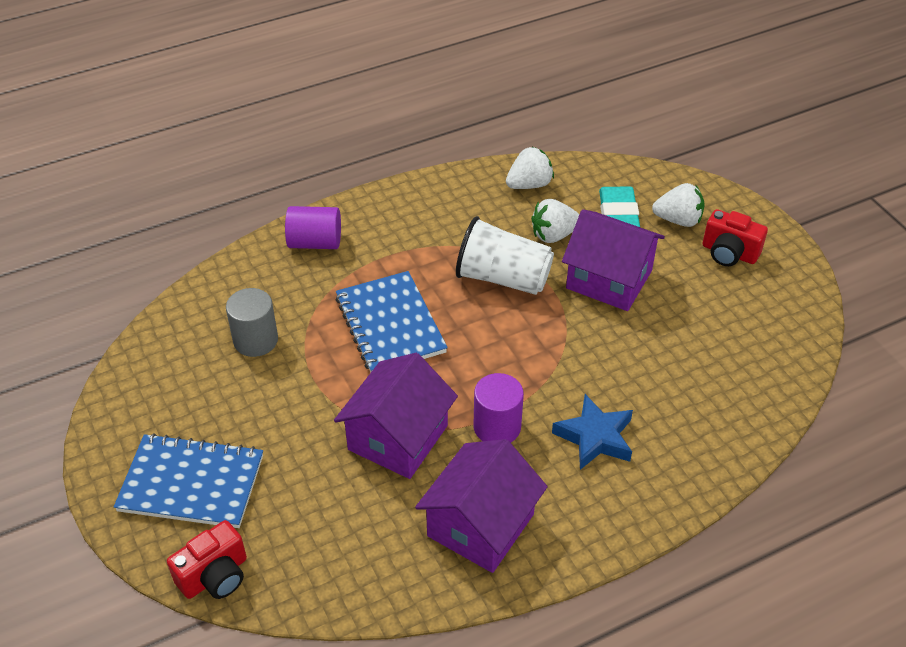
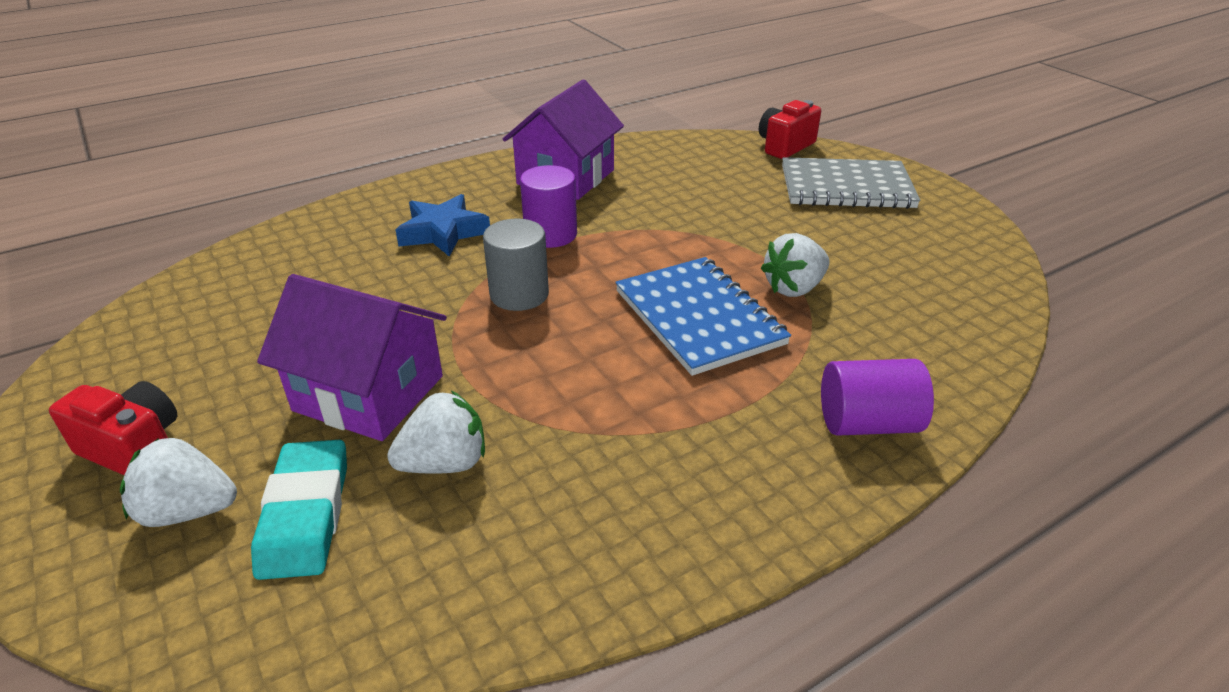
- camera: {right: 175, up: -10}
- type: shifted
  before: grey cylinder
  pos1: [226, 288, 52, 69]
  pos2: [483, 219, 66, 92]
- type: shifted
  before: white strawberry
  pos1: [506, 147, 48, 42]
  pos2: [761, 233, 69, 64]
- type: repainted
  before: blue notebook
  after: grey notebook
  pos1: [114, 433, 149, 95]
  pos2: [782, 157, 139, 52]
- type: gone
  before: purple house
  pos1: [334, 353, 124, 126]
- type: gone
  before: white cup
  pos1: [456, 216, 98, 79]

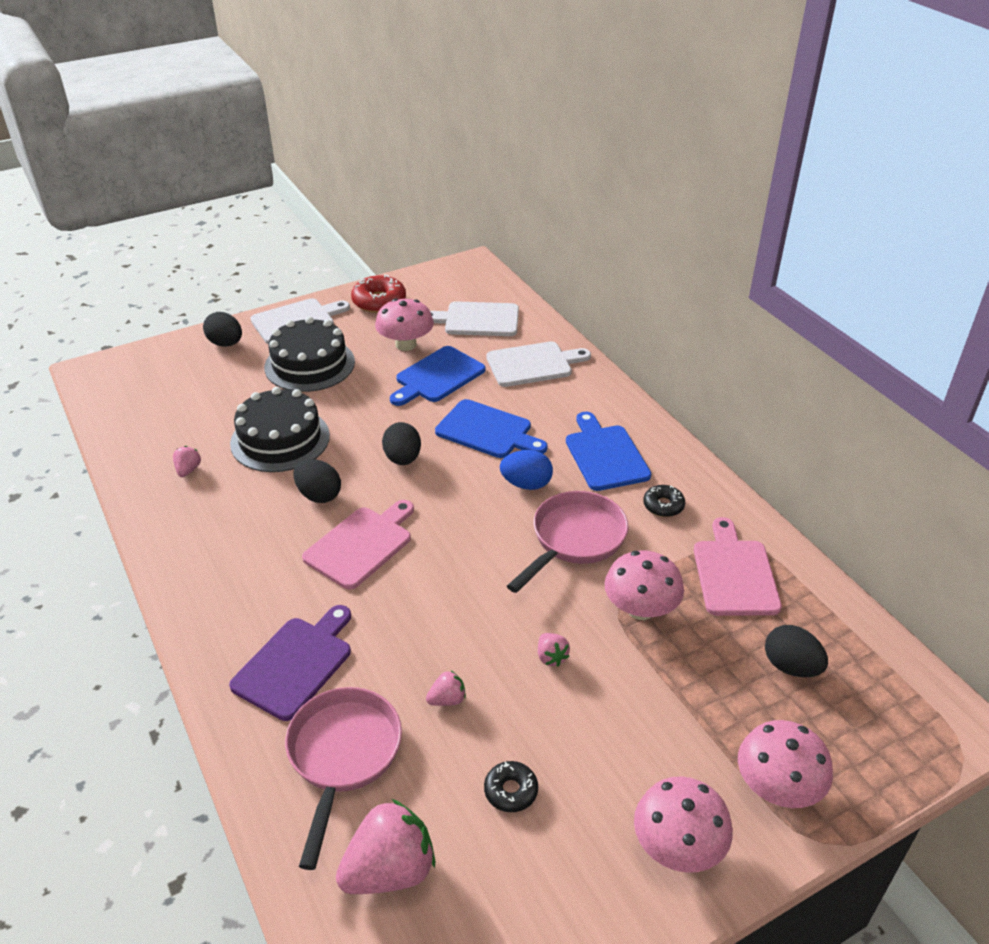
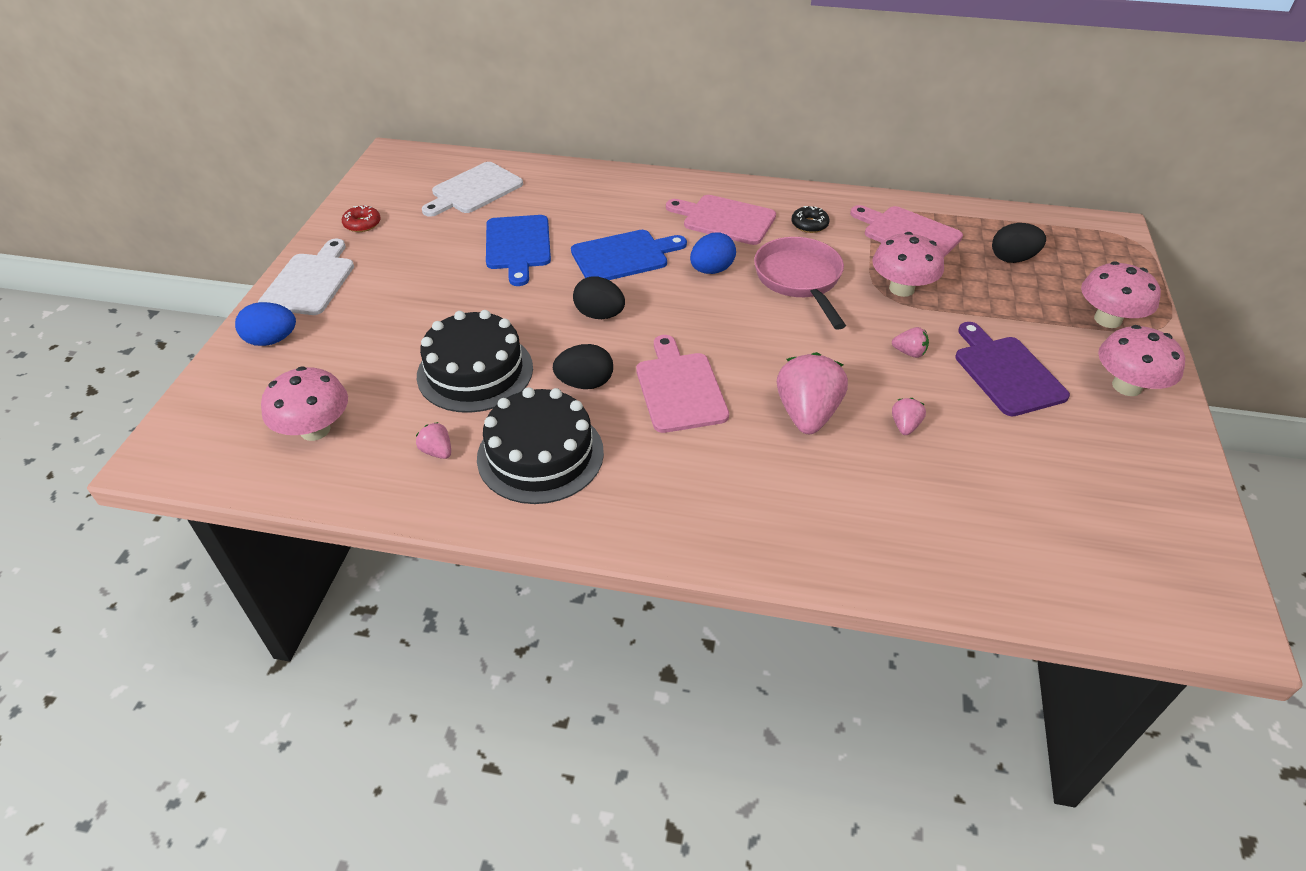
- camera: {right: -50, up: 5}
- type: repainted
  before: black egg
  after: blue egg
  pos1: [203, 312, 39, 35]
  pos2: [235, 302, 61, 44]
- type: shifted
  before: pink mushroom
  pos1: [375, 298, 59, 53]
  pos2: [261, 366, 87, 75]
- type: scaled
  before: red donut
  pos1: [351, 274, 55, 39]
  pos2: [342, 205, 39, 27]
  scale: 0.59
- type: shifted
  before: black cake
  pos1: [264, 316, 91, 76]
  pos2: [477, 387, 127, 117]
- type: repainted
  before: blue cutting board
  after: pink cutting board
  pos1: [566, 412, 85, 79]
  pos2: [666, 195, 110, 50]
- type: shifted
  before: pink strawberry
  pos1: [336, 799, 99, 95]
  pos2: [777, 352, 71, 82]
- type: shifted
  before: purple cutting board
  pos1: [229, 605, 122, 116]
  pos2: [955, 322, 115, 94]
- type: gone
  before: pink pan
  pos1: [285, 687, 117, 183]
- type: gone
  before: black donut
  pos1: [484, 761, 54, 51]
- type: gone
  before: white cutting board
  pos1: [486, 341, 105, 46]

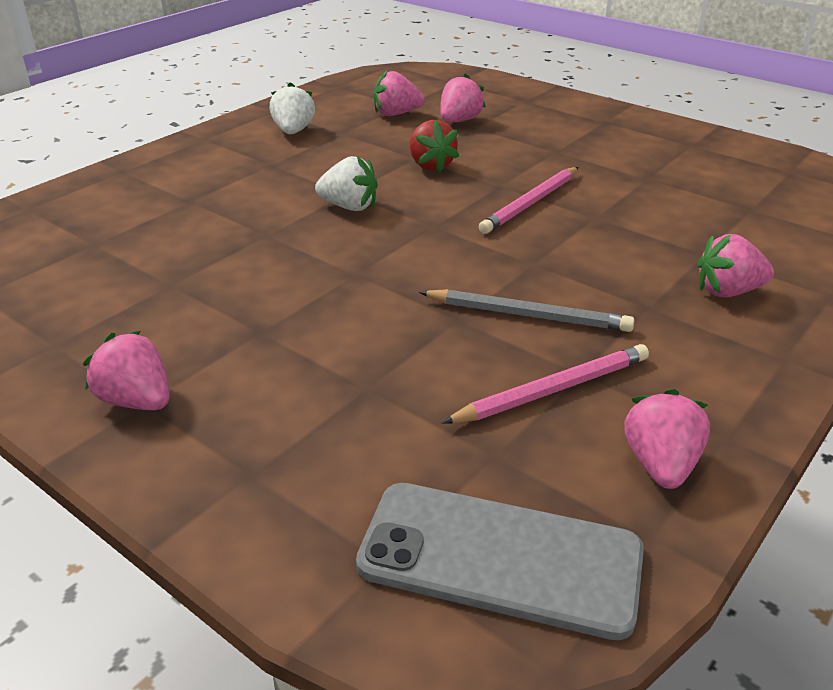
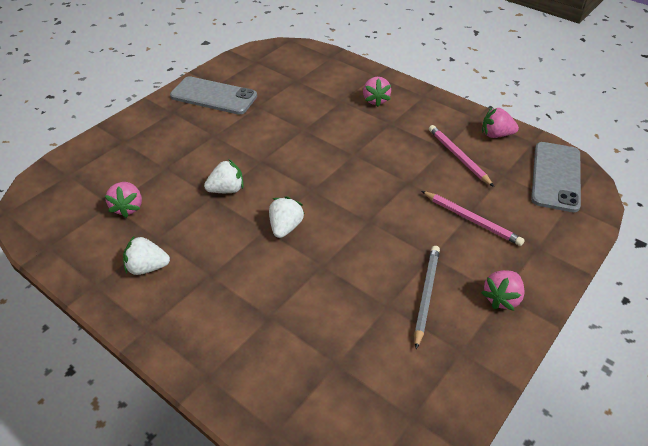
- camera: {right: -90, up: 10}
- type: new
  after: grey phone
  pos2: [170, 76, 87, 39]
- type: repainted
  before: red strawberry
  after: white strawberry
  pos1: [410, 120, 49, 52]
  pos2: [204, 160, 40, 33]
- type: shifted
  before: grey pencil
  pos1: [419, 289, 215, 43]
  pos2: [414, 246, 26, 103]
- type: shifted
  before: pink pencil
  pos1: [478, 167, 100, 67]
  pos2: [422, 191, 102, 55]
- type: gone
  before: pink strawberry
  pos1: [440, 73, 46, 49]

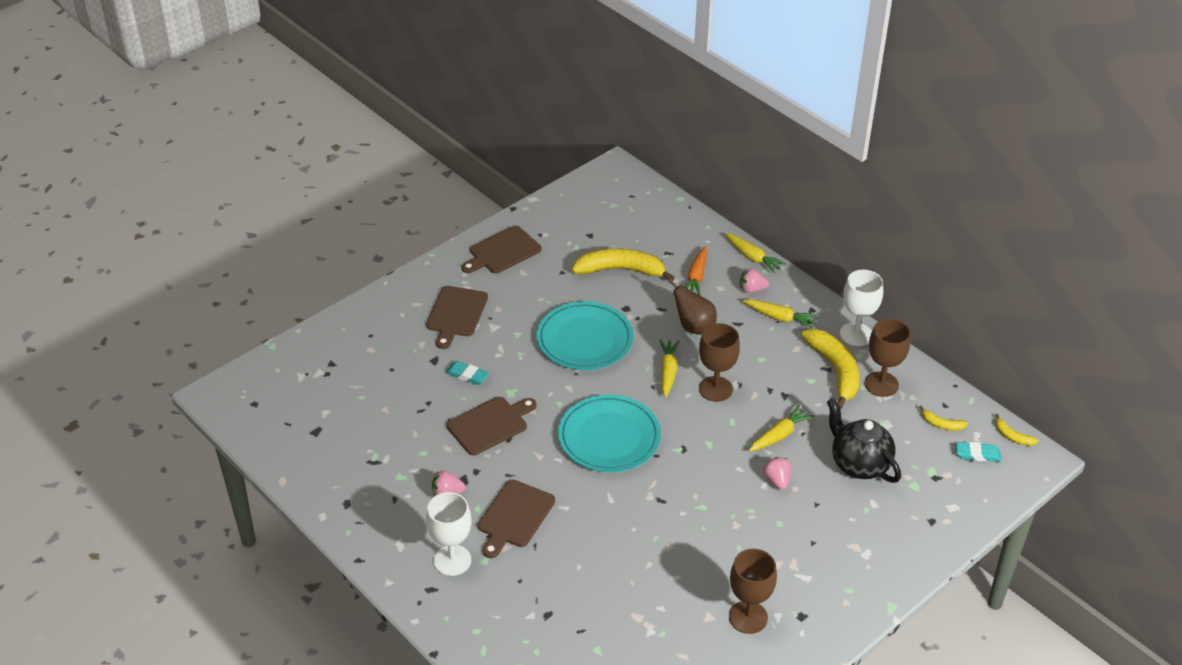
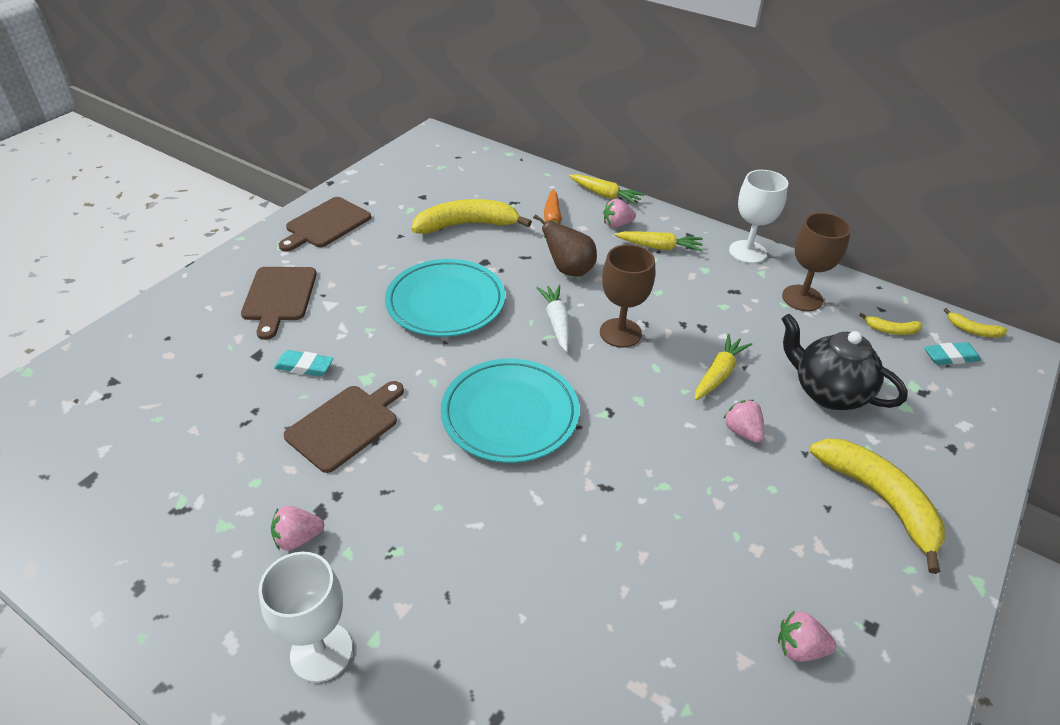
- camera: {right: -15, up: 0}
- type: repainted
  before: yellow carrot
  after: white carrot
  pos1: [660, 339, 20, 58]
  pos2: [536, 285, 34, 67]
- type: swapped
  before: brown goblet
  after: pink strawberry
  pos1: [729, 549, 48, 85]
  pos2: [778, 610, 58, 52]
- type: shifted
  before: yellow banana
  pos1: [801, 329, 59, 80]
  pos2: [810, 439, 135, 135]
- type: gone
  before: brown cutting board
  pos1: [478, 480, 77, 78]

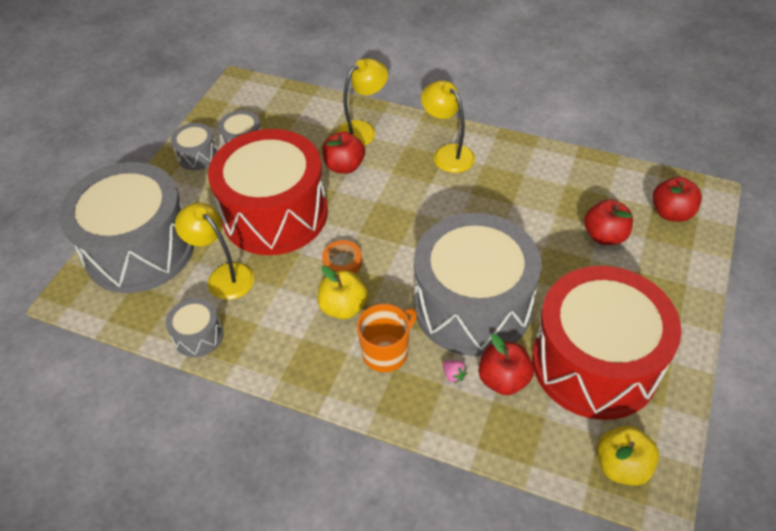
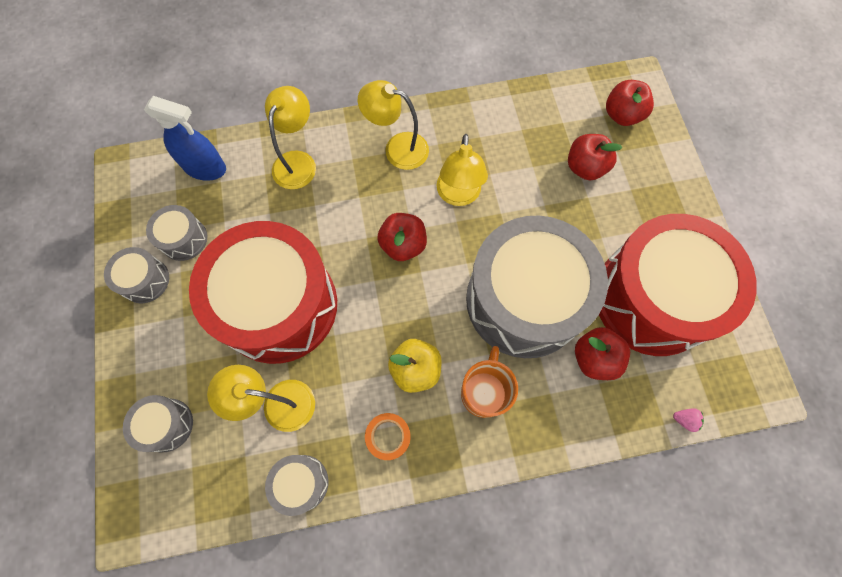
- camera: {right: -35, up: 20}
- type: scaled
  before: grey drum
  pos1: [59, 162, 135, 131]
  pos2: [123, 395, 70, 57]
  scale: 0.41
- type: new
  after: blue spray bottle
  pos2: [144, 96, 82, 85]
- type: shifted
  before: orange tape
  pos1: [322, 240, 40, 34]
  pos2: [365, 413, 46, 47]
- type: shifted
  before: red apple
  pos1: [322, 132, 43, 42]
  pos2: [377, 213, 50, 48]
- type: new
  after: yellow lamp
  pos2: [437, 134, 51, 72]
- type: shifted
  before: pink strawberry
  pos1: [443, 360, 25, 23]
  pos2: [673, 408, 31, 24]
- type: gone
  before: yellow apple
  pos1: [597, 425, 62, 61]

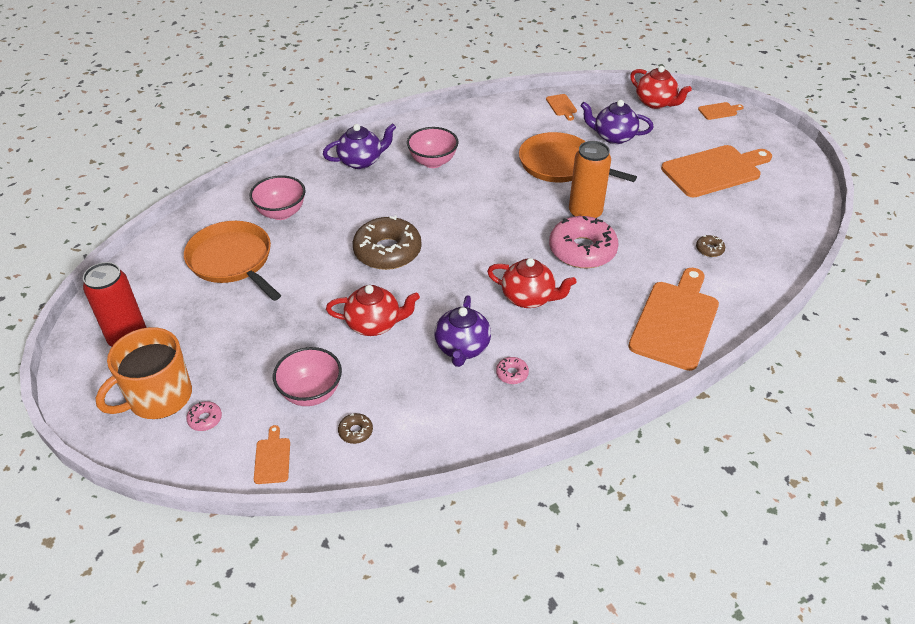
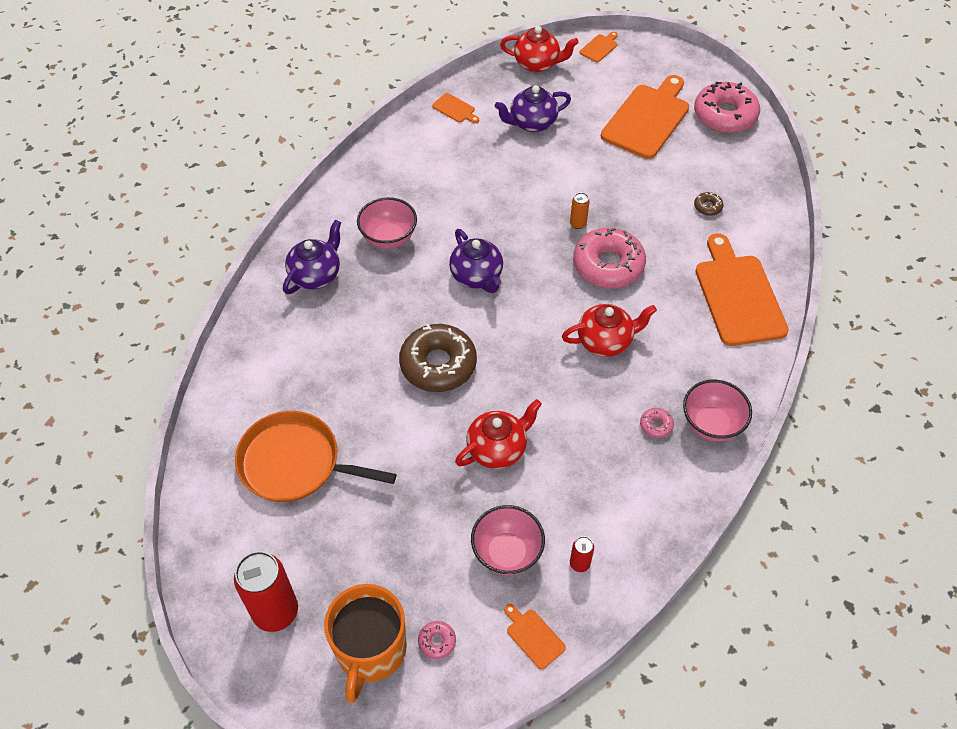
- camera: {right: -35, up: 10}
- type: shifted
  before: purple teapot
  pos1: [434, 295, 57, 72]
  pos2: [449, 229, 54, 64]
- type: scaled
  before: orange can
  pos1: [569, 141, 42, 77]
  pos2: [570, 193, 20, 36]
  scale: 0.46
- type: swapped
  before: brown donut
  after: red can
  pos1: [338, 413, 35, 31]
  pos2: [570, 536, 24, 36]
- type: shifted
  before: pink bowl
  pos1: [249, 175, 57, 45]
  pos2: [683, 380, 69, 62]
- type: new
  after: pink donut
  pos2: [694, 82, 66, 51]
- type: gone
  before: orange pan
  pos1: [519, 132, 118, 50]

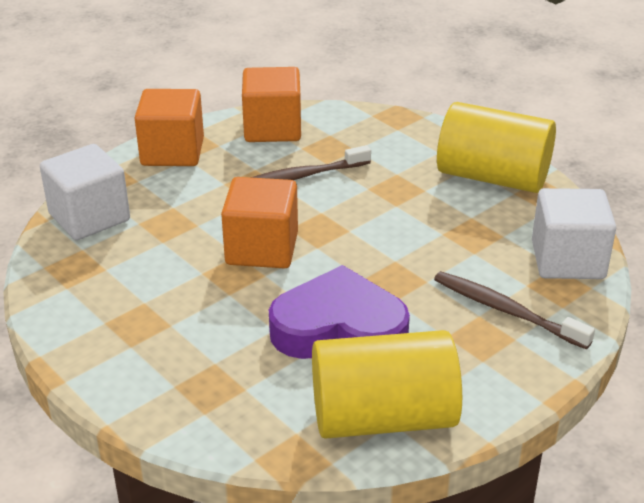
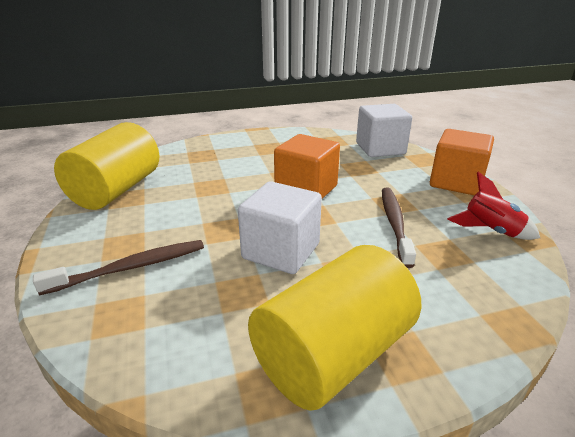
- camera: {right: 115, up: -5}
- type: shifted
  before: white cube
  pos1: [532, 188, 84, 91]
  pos2: [238, 181, 84, 93]
- type: swapped
  before: orange cube
  after: red rocket
  pos1: [242, 67, 59, 75]
  pos2: [447, 172, 93, 68]
- type: gone
  before: purple heart
  pos1: [269, 265, 141, 94]

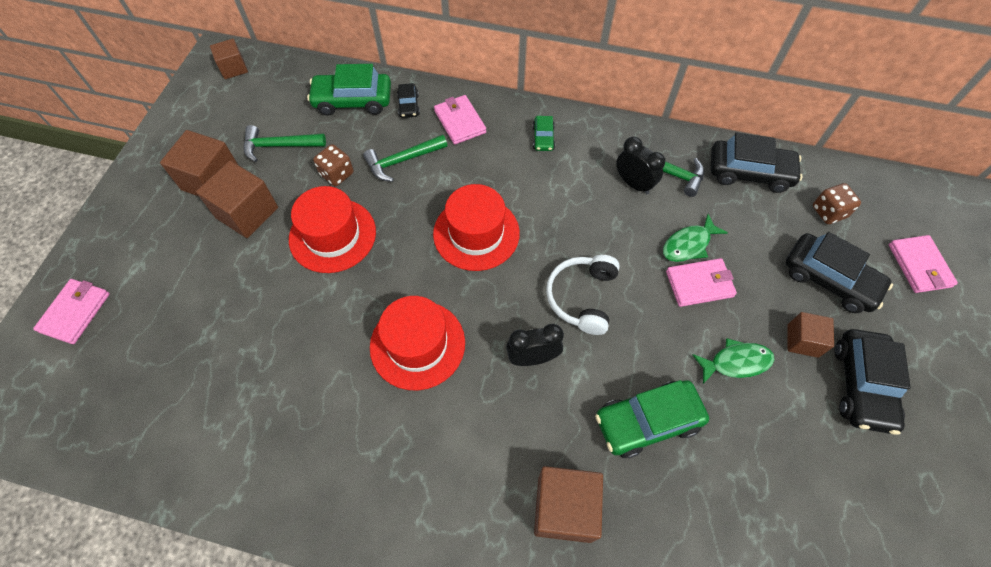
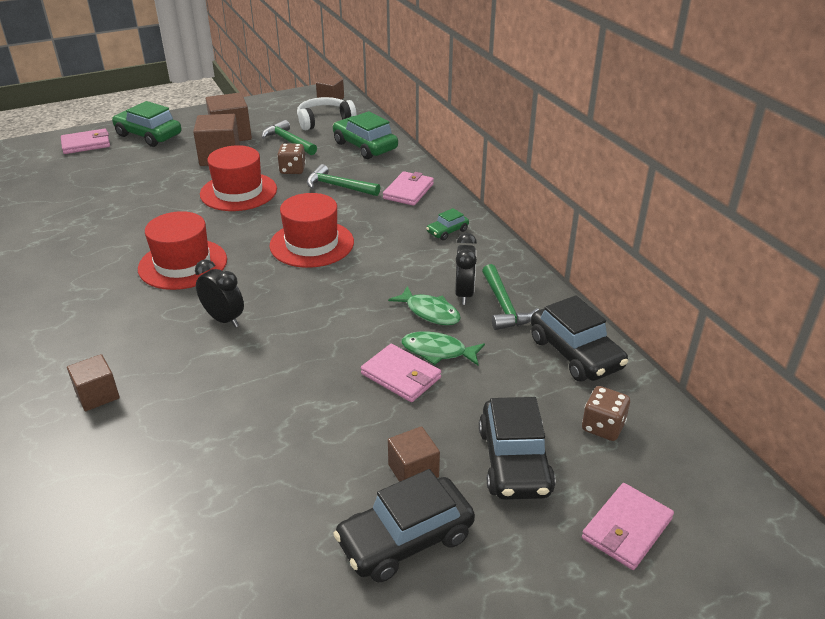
- camera: {right: 50, up: -25}
- type: scaled
  before: brown cube
  pos1: [534, 466, 69, 77]
  pos2: [67, 354, 53, 57]
  scale: 0.61
- type: shifted
  before: green car
  pos1: [595, 380, 114, 78]
  pos2: [112, 101, 69, 46]
- type: shifted
  before: white headphones
  pos1: [546, 255, 74, 80]
  pos2: [297, 97, 59, 33]
- type: shifted
  before: green fish
  pos1: [692, 338, 83, 46]
  pos2: [388, 286, 73, 39]
- type: gone
  before: black car
  pos1: [397, 83, 23, 35]

